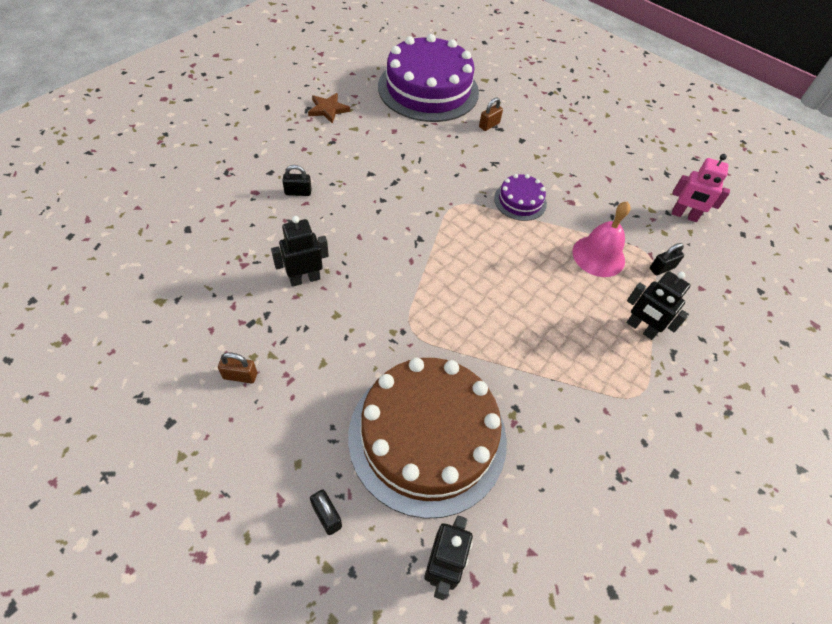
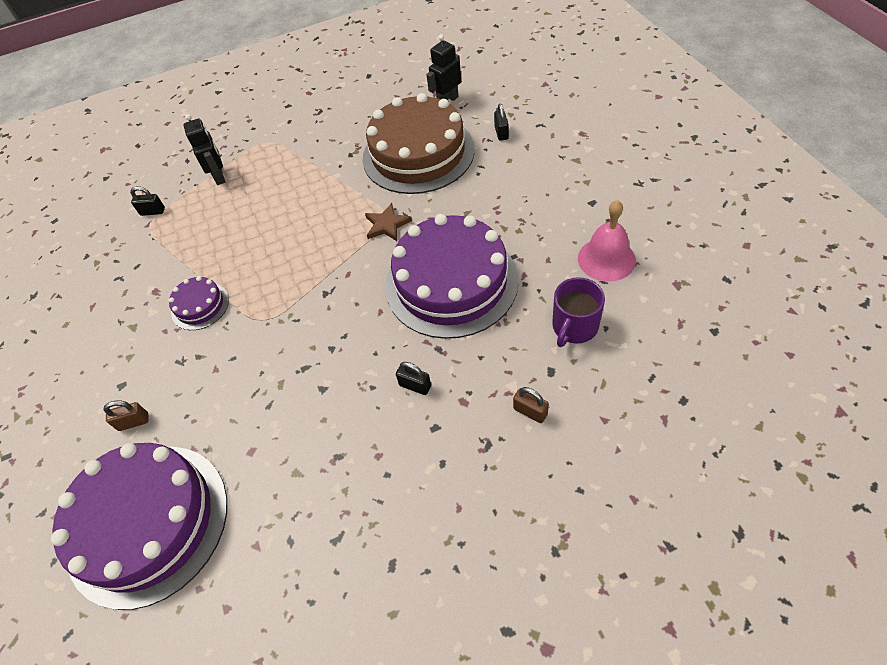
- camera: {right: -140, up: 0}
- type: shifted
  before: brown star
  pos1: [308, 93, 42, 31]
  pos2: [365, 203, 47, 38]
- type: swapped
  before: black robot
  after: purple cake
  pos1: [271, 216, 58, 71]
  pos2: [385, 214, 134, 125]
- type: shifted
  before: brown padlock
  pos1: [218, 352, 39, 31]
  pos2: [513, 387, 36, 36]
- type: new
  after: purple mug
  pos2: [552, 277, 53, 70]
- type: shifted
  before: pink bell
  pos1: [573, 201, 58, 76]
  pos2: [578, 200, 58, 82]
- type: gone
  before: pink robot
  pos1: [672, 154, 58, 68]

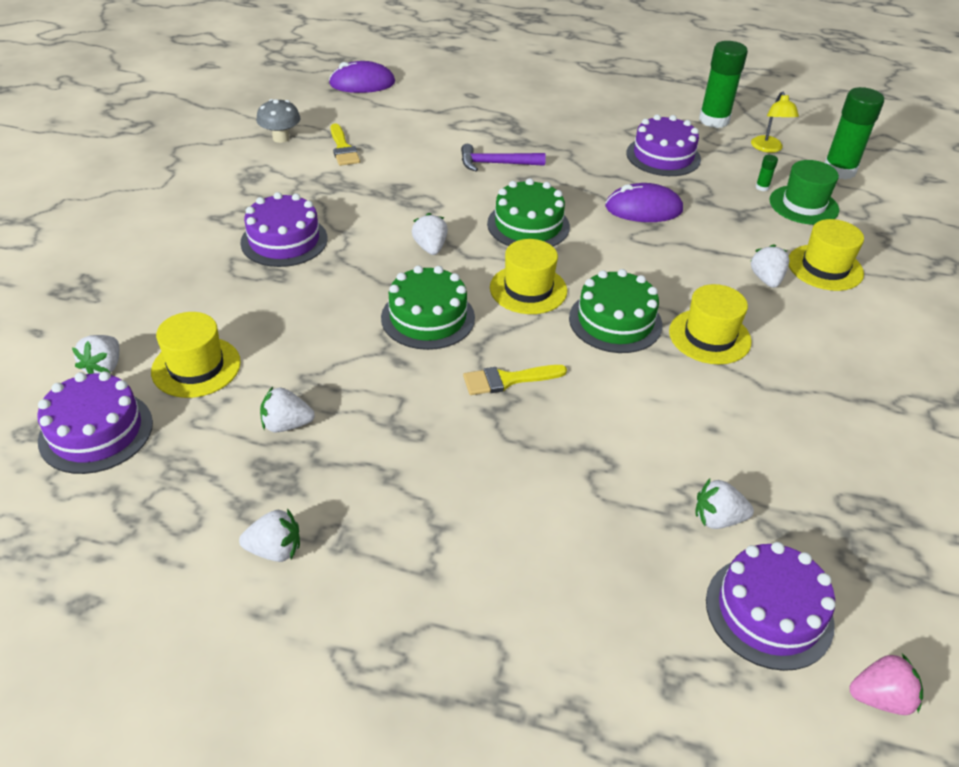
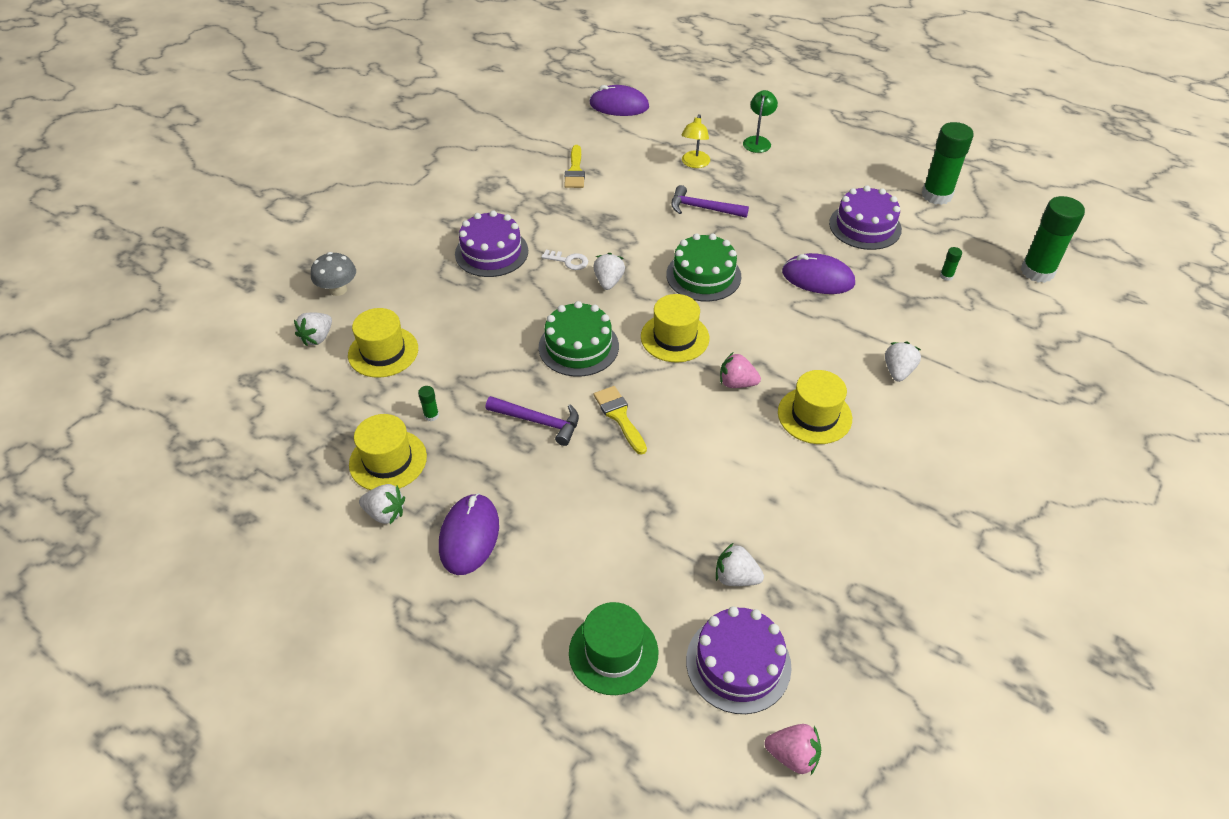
- camera: {right: 20, up: 5}
- type: shifted
  before: grey mushroom
  pos1: [256, 99, 45, 44]
  pos2: [311, 252, 45, 44]
- type: shifted
  before: yellow hat
  pos1: [789, 219, 75, 72]
  pos2: [349, 414, 78, 76]
- type: swapped
  before: white strawberry
  after: green glue stick
  pos1: [260, 387, 55, 46]
  pos2: [418, 386, 21, 35]
- type: new
  after: purple mouse
  pos2: [439, 493, 60, 82]
- type: new
  after: purple hammer
  pos2: [486, 396, 93, 50]
- type: new
  after: white key
  pos2: [541, 250, 47, 20]
- type: shifted
  before: green hat
  pos1: [769, 160, 70, 65]
  pos2: [569, 602, 89, 93]
- type: rotated
  before: yellow brush
  pos1: [463, 365, 104, 30]
  pos2: [594, 386, 53, 69]
  turn: 60
- type: shifted
  before: yellow lamp
  pos1: [751, 92, 48, 61]
  pos2: [681, 114, 29, 54]
- type: swapped
  before: green cake
  after: pink strawberry
  pos1: [569, 269, 93, 84]
  pos2: [720, 353, 41, 35]
- type: new
  after: green lamp
  pos2: [743, 90, 35, 63]
- type: gone
  before: purple cake
  pos1: [37, 371, 116, 103]

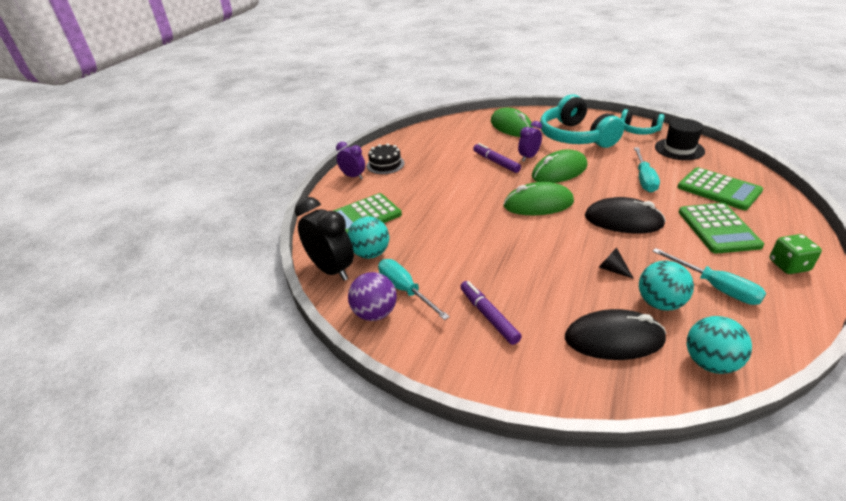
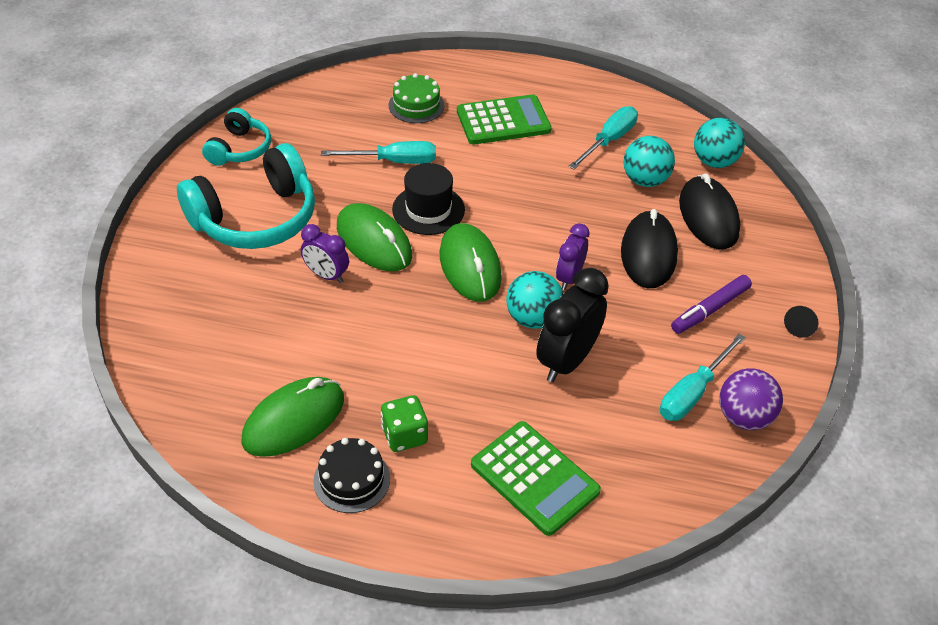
- camera: {right: -105, up: 10}
- type: shifted
  before: green mouse
  pos1: [491, 107, 42, 30]
  pos2: [241, 377, 103, 80]
- type: shifted
  before: green dice
  pos1: [769, 234, 53, 40]
  pos2: [381, 395, 47, 57]
- type: swapped
  before: green calculator
  after: green cake
  pos1: [677, 167, 86, 43]
  pos2: [388, 73, 57, 50]
- type: shifted
  before: black hat
  pos1: [655, 119, 50, 41]
  pos2: [392, 163, 73, 72]
- type: shifted
  before: turquoise ball
  pos1: [347, 217, 42, 42]
  pos2: [506, 271, 57, 58]
- type: shifted
  before: black clock
  pos1: [295, 197, 59, 84]
  pos2: [536, 268, 73, 114]
- type: shifted
  before: purple clock
  pos1: [336, 142, 29, 37]
  pos2: [556, 223, 34, 67]
- type: shifted
  before: black mouse
  pos1: [585, 197, 81, 36]
  pos2: [621, 209, 57, 79]
- type: shifted
  before: black cone
  pos1: [599, 248, 35, 31]
  pos2: [784, 306, 35, 32]
- type: gone
  before: purple marker
  pos1: [473, 143, 48, 30]

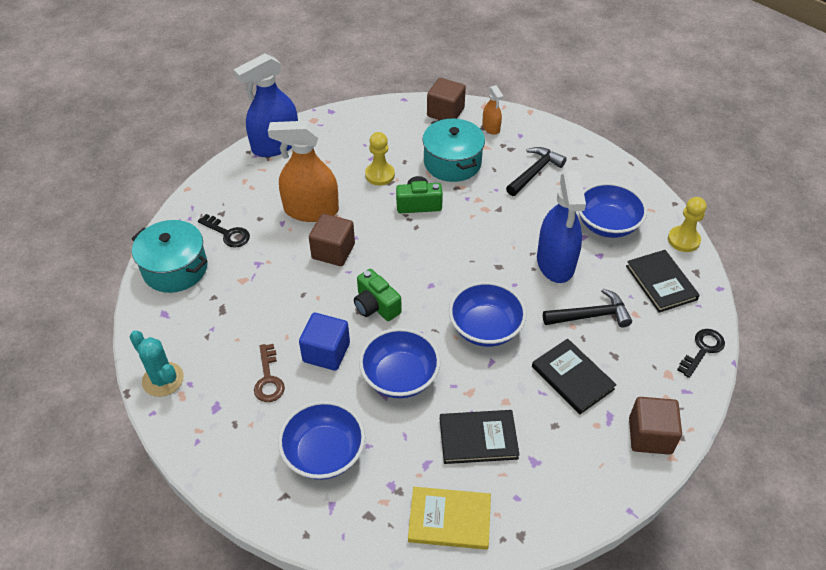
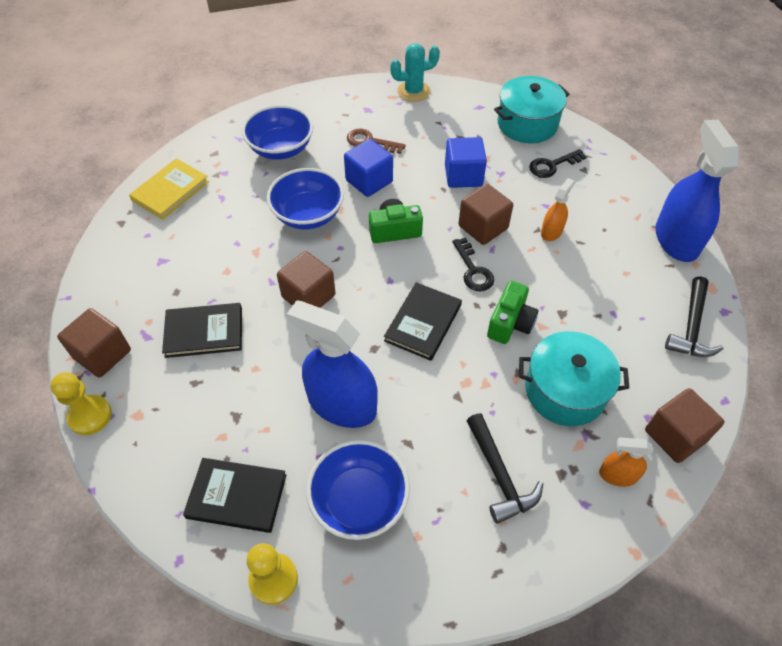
- camera: {right: 120, up: 5}
- type: shifted
  before: yellow pawn
  pos1: [365, 132, 30, 54]
  pos2: [50, 372, 62, 63]
- type: swapped
  before: blue bowl
  after: brown cube
  pos1: [449, 281, 78, 66]
  pos2: [277, 251, 59, 57]
- type: shifted
  before: black book
  pos1: [440, 410, 80, 54]
  pos2: [384, 282, 78, 79]
- type: new
  after: blue cube
  pos2: [445, 137, 42, 51]
- type: shifted
  before: black key
  pos1: [677, 329, 48, 49]
  pos2: [452, 237, 42, 54]
- type: scaled
  before: orange spray bottle
  pos1: [268, 121, 71, 101]
  pos2: [541, 178, 34, 63]
  scale: 0.49
- type: shifted
  before: black hammer
  pos1: [543, 289, 89, 39]
  pos2: [665, 276, 58, 81]

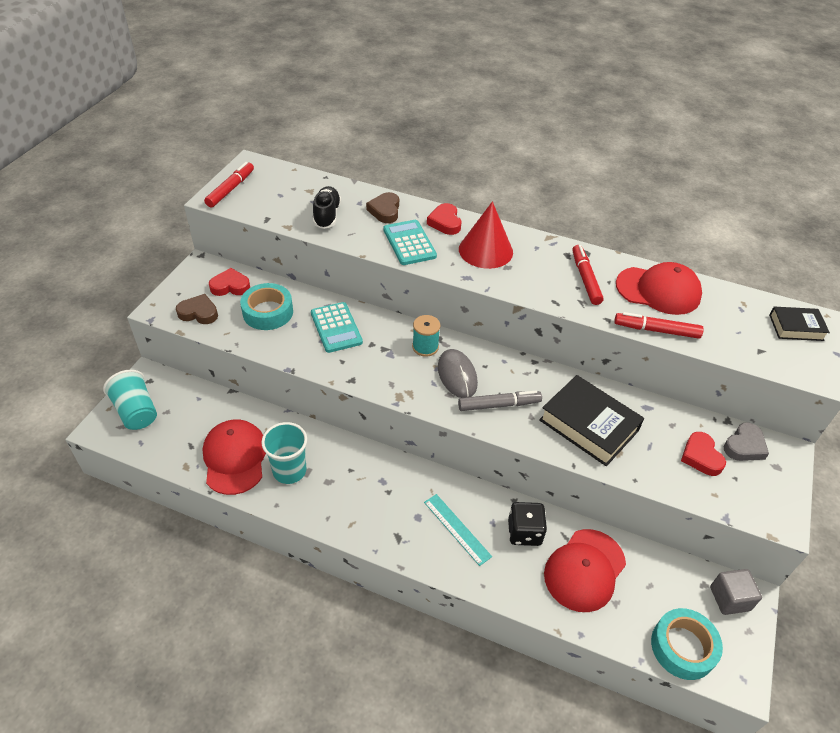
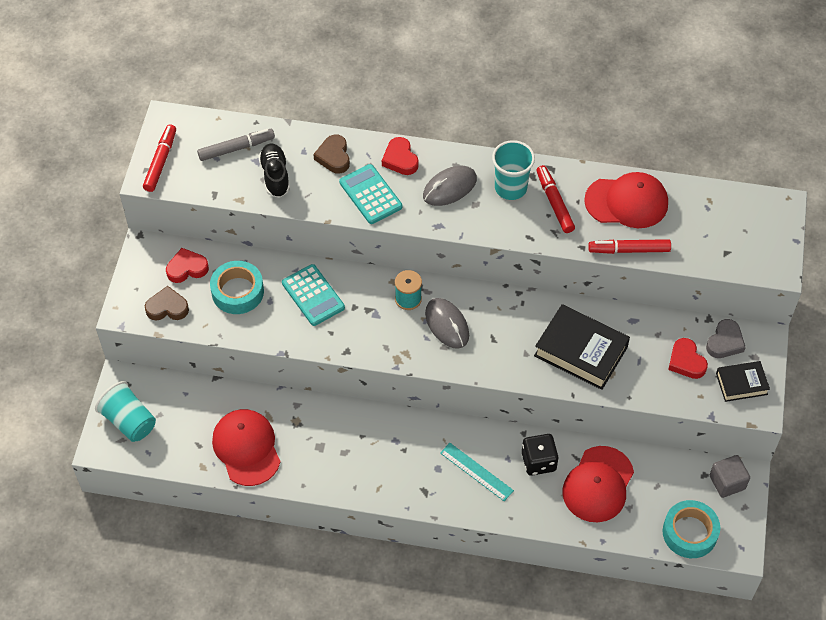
- camera: {right: -10, up: 10}
- type: shifted
  before: grey marker
  pos1: [458, 391, 84, 20]
  pos2: [197, 129, 78, 32]
- type: swapped
  before: red cone
  after: grey mouse
  pos1: [459, 201, 54, 68]
  pos2: [423, 166, 54, 40]
- type: shifted
  before: turquoise cup
  pos1: [261, 422, 46, 62]
  pos2: [492, 140, 43, 60]
- type: shifted
  before: black book
  pos1: [769, 307, 61, 34]
  pos2: [716, 361, 54, 41]

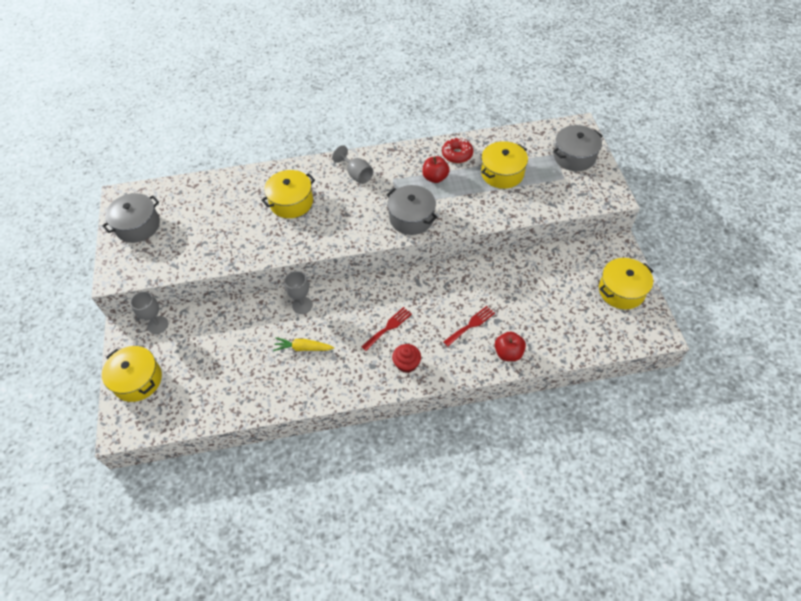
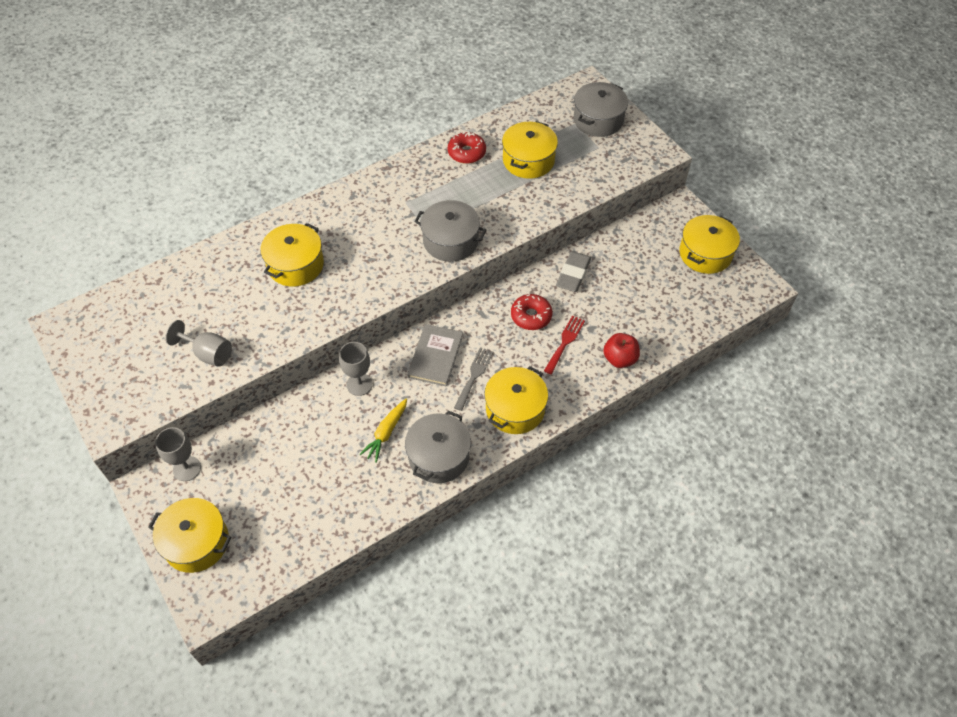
- camera: {right: -25, up: 0}
- type: shifted
  before: grey goblet
  pos1: [332, 145, 41, 39]
  pos2: [165, 320, 67, 47]
- type: rotated
  before: yellow carrot
  pos1: [273, 337, 61, 14]
  pos2: [359, 399, 48, 64]
  turn: -45
- type: shifted
  before: grey pot
  pos1: [102, 193, 58, 50]
  pos2: [405, 410, 66, 73]
- type: new
  after: grey book
  pos2: [407, 324, 56, 63]
- type: repainted
  before: red fork
  after: grey fork
  pos1: [361, 307, 51, 44]
  pos2: [454, 347, 39, 64]
- type: swapped
  before: red cupcake
  after: yellow pot
  pos1: [392, 344, 29, 29]
  pos2: [484, 366, 64, 68]
- type: new
  after: red donut
  pos2: [511, 294, 41, 36]
- type: new
  after: grey eraser
  pos2: [556, 251, 35, 41]
- type: gone
  before: red apple
  pos1: [422, 156, 28, 27]

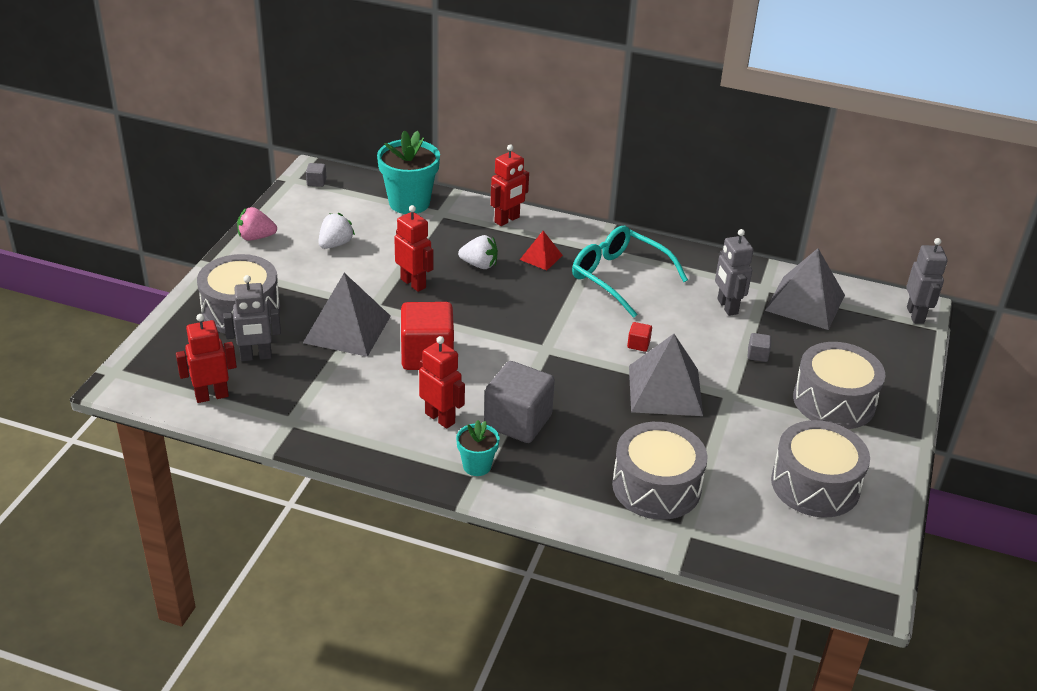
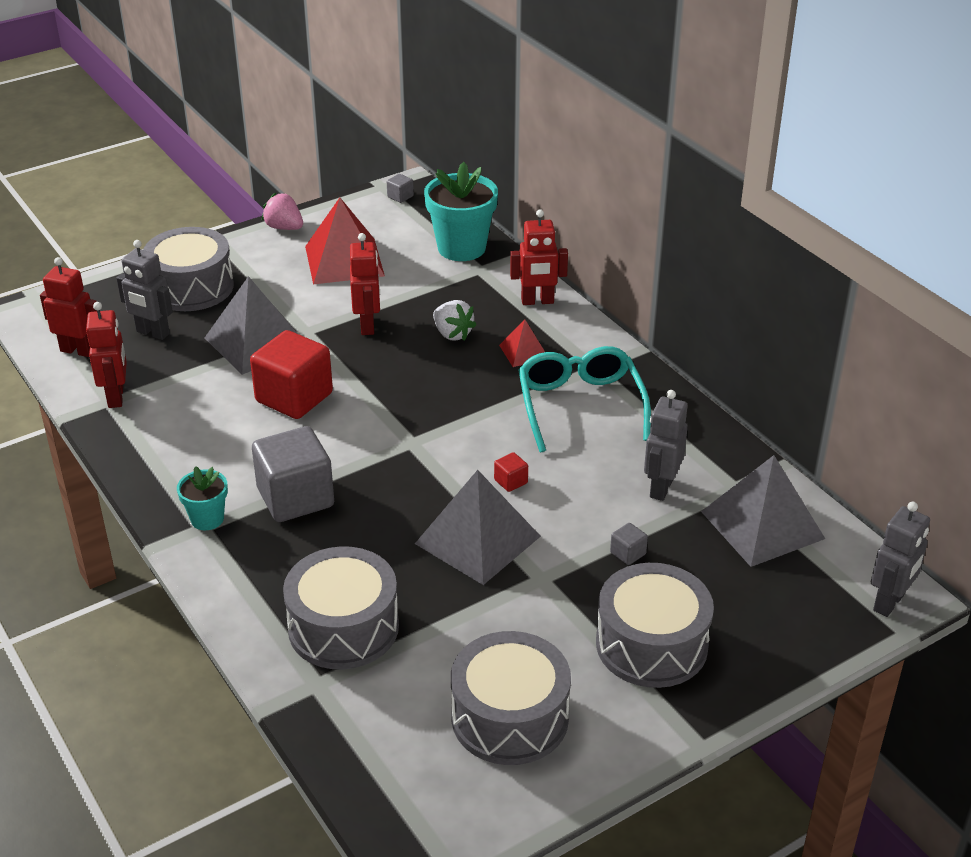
- camera: {right: 40, up: 0}
- type: shifted
  before: red robot
  pos1: [419, 336, 46, 93]
  pos2: [86, 302, 41, 106]
- type: swapped
  before: white strawberry
  after: red pyramid
  pos1: [319, 213, 36, 36]
  pos2: [305, 198, 80, 86]

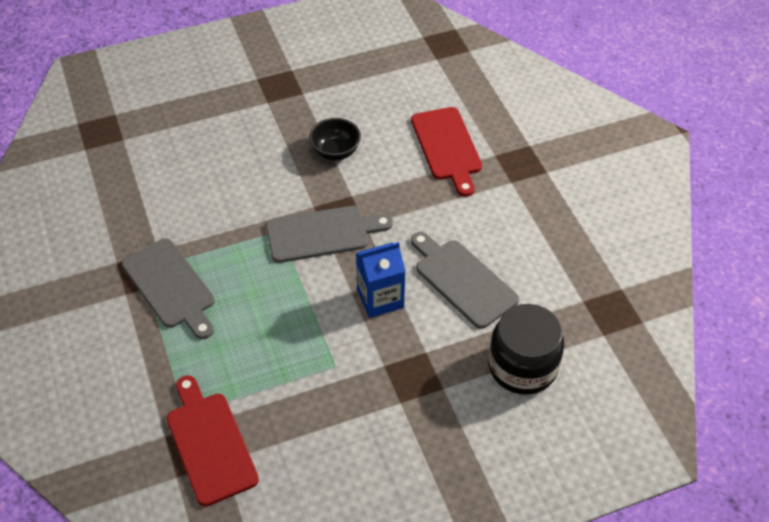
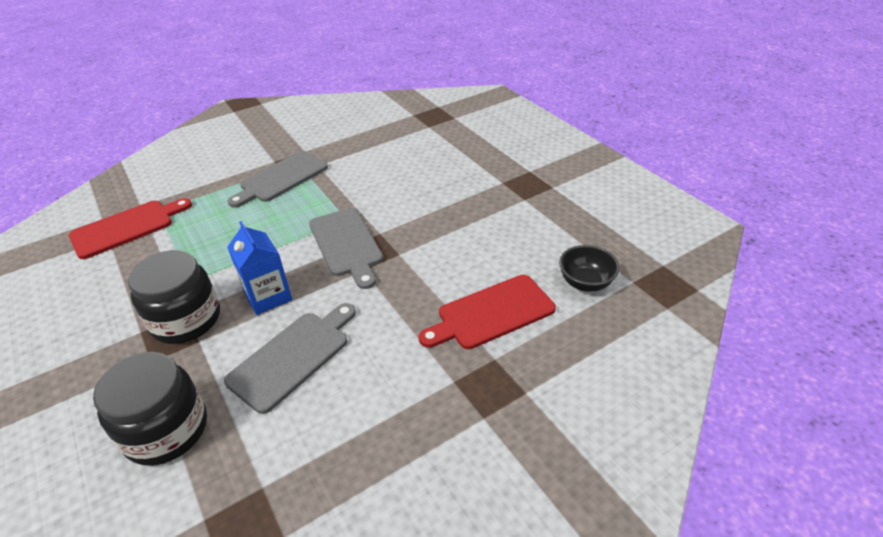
- camera: {right: 80, up: -10}
- type: new
  after: black jar
  pos2: [128, 250, 92, 94]
- type: shifted
  before: black bowl
  pos1: [309, 118, 52, 43]
  pos2: [559, 245, 61, 47]

